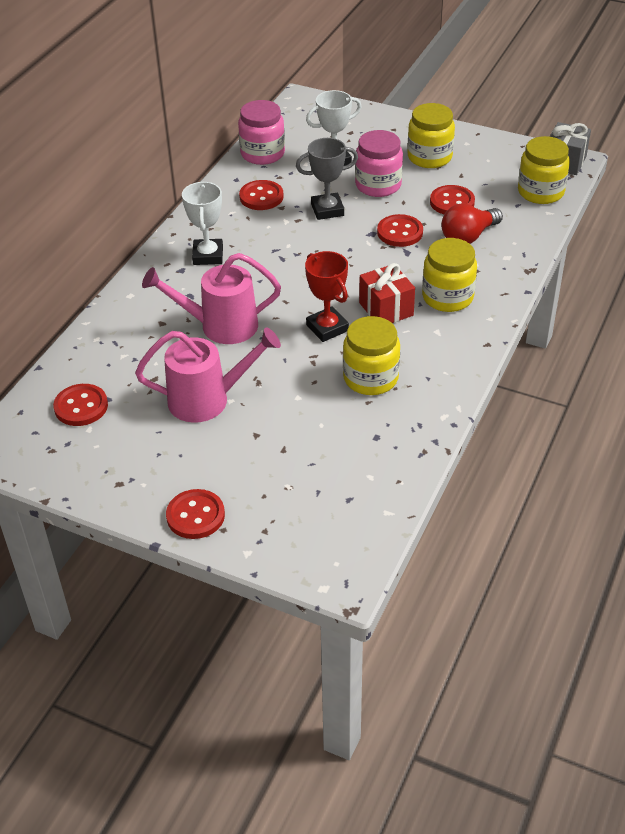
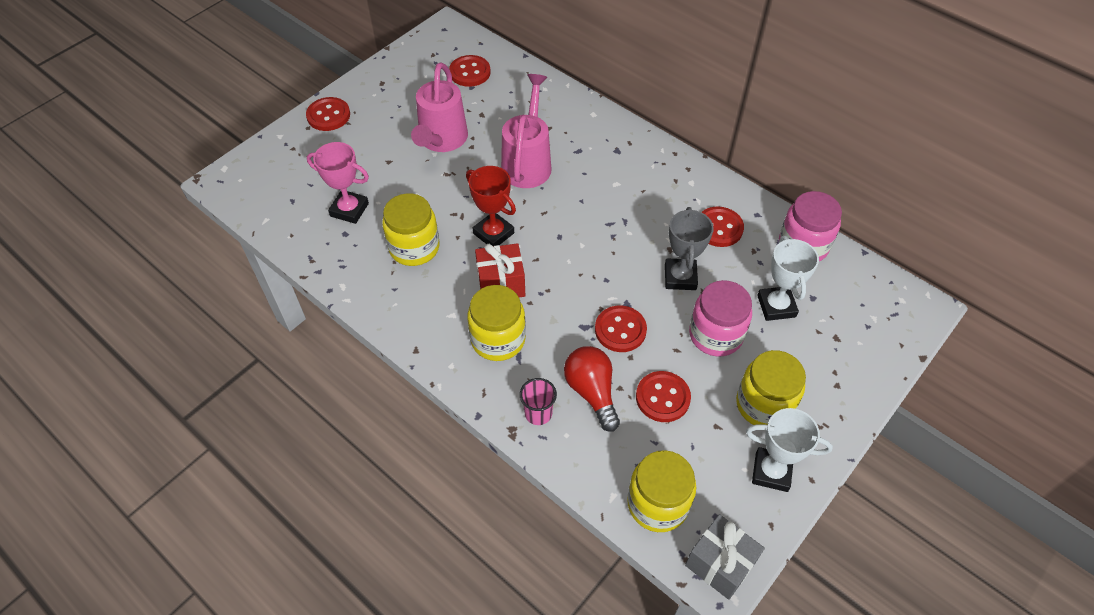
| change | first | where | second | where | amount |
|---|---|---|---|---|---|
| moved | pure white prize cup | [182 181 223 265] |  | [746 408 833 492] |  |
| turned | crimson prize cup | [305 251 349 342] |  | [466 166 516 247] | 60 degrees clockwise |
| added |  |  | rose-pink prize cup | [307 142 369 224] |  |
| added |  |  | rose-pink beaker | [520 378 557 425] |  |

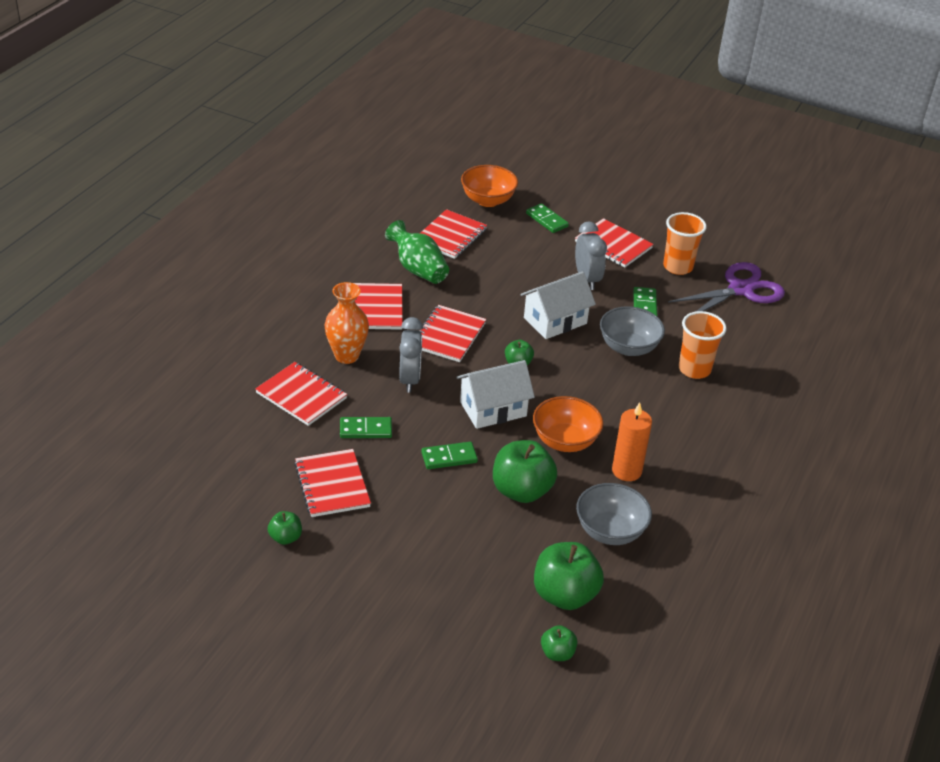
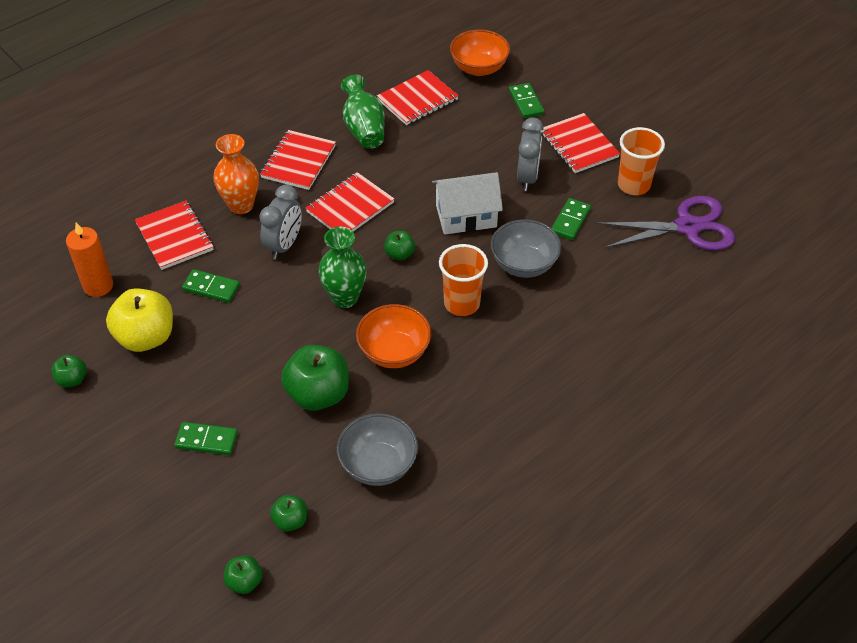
| change | first | where | second | where | amount |
|---|---|---|---|---|---|
| replaced | crimson notepad | [294 449 371 517] | golden apple fruit | [106 288 173 352] |  |
| moved | emerald domino | [421 442 478 469] |  | [174 422 238 455] |  |
| replaced | pure white cottage | [457 360 535 429] | emerald flower vase | [318 226 367 308] |  |
| resized | emerald apple fruit | [534 542 604 610] |  | [270 495 307 532] | x0.51 |
| moved | bright orange wax candle | [612 402 652 481] |  | [66 222 113 297] |  |
| moved | bright orange beaker | [679 311 727 379] |  | [439 244 488 316] |  |

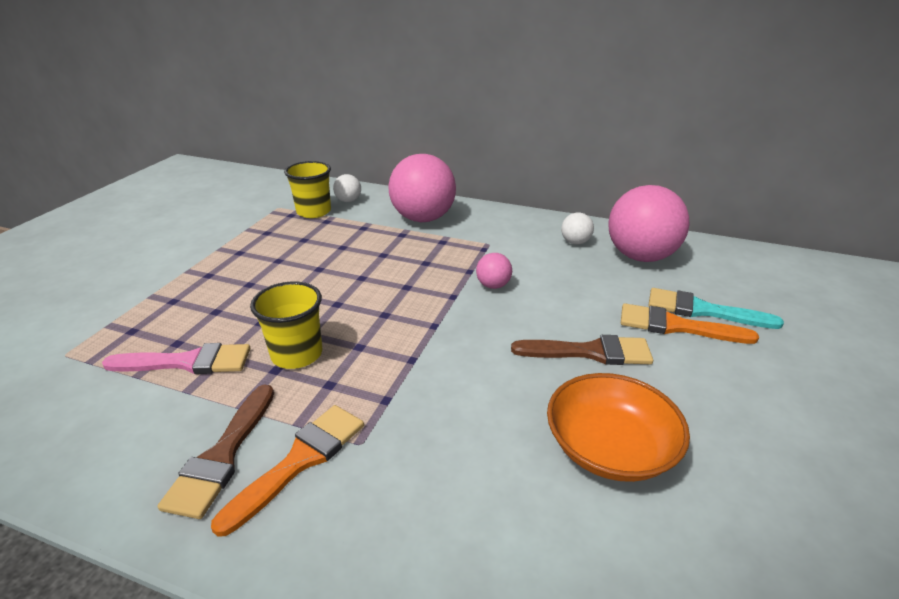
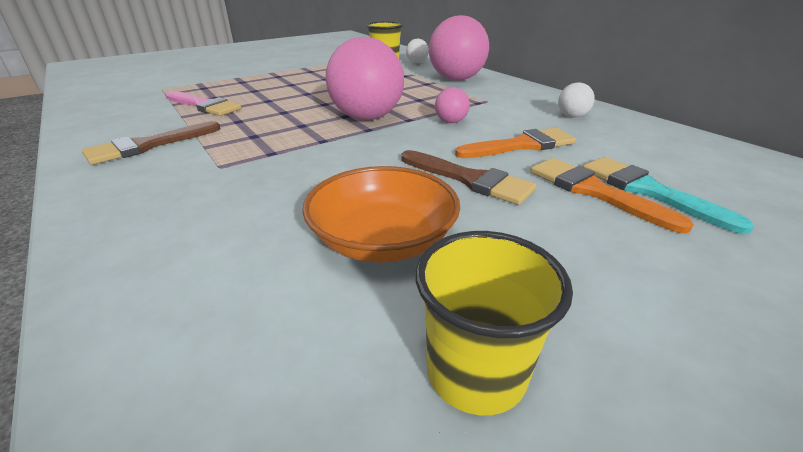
| change | first | where | second | where | amount |
|---|---|---|---|---|---|
| moved | bright orange paintbrush | [211 405 364 537] |  | [455 128 576 158] |  |
| moved | golden beaker | [250 281 322 369] |  | [415 231 573 415] |  |
| moved | rose-pink play ball | [608 185 690 262] |  | [325 37 404 120] |  |

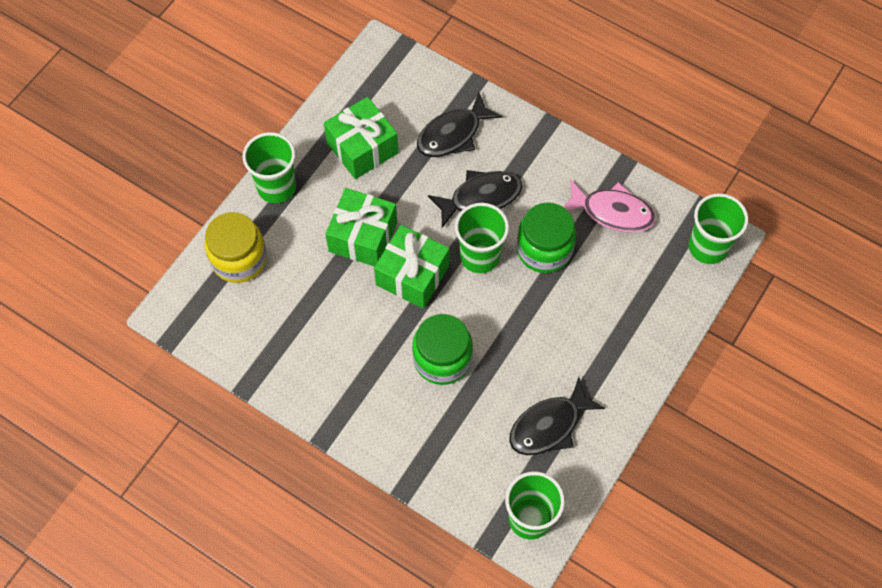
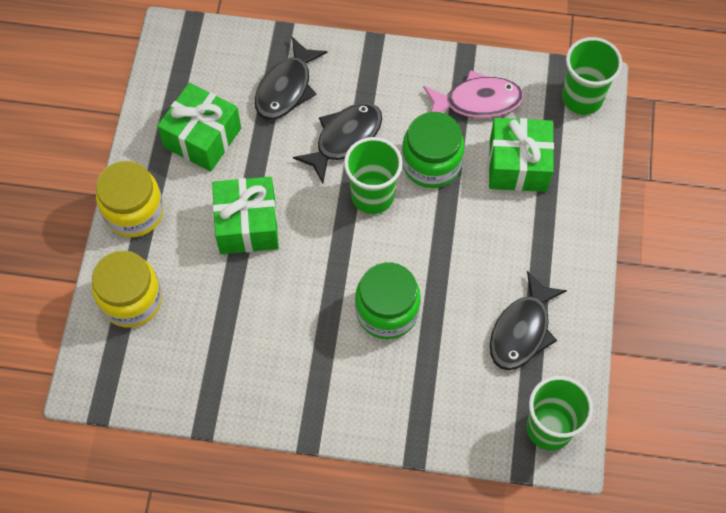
| change | first | where | second | where | amount |
|---|---|---|---|---|---|
| replaced | emerald beaker | [242 132 296 203] | golden preserve jar | [96 161 164 237] |  |
| moved | emerald present | [374 225 450 309] |  | [489 118 554 192] |  |

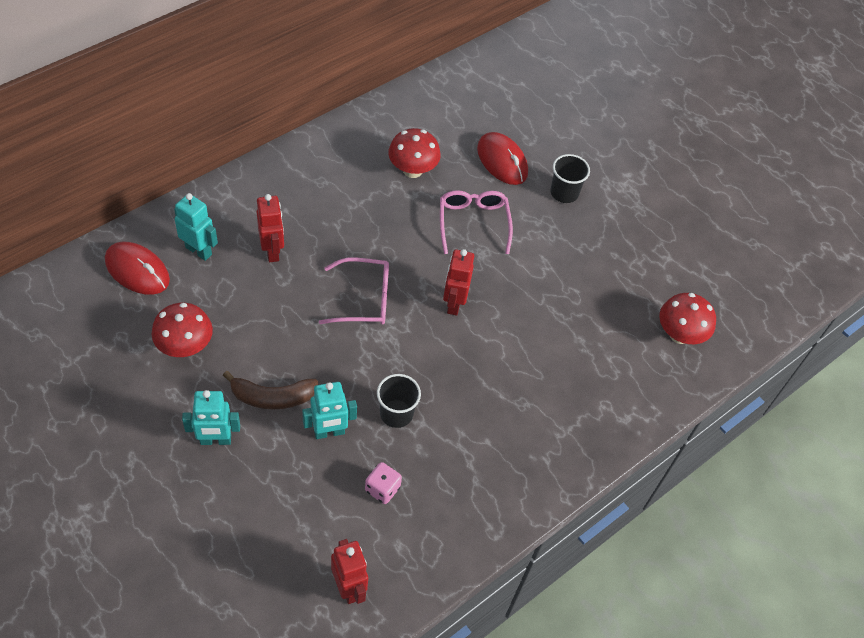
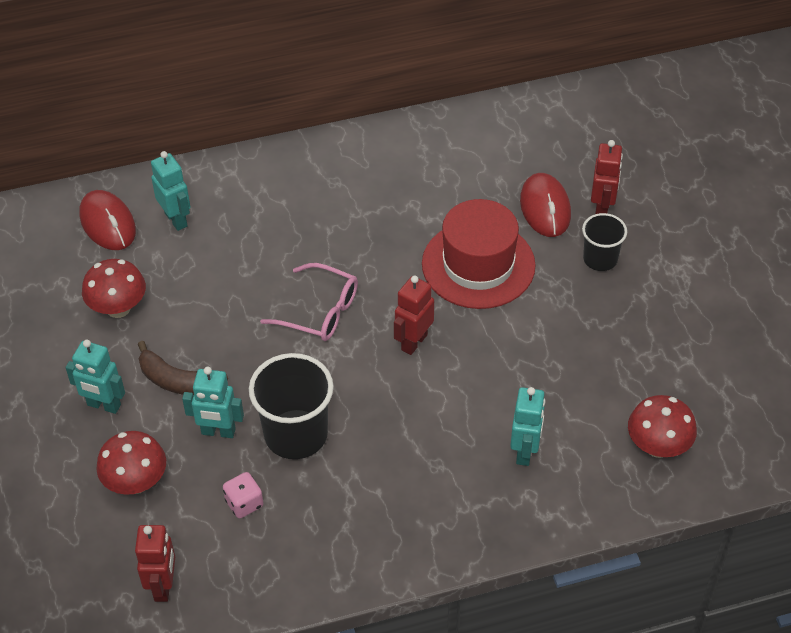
| change | first | where | second | where | amount |
|---|---|---|---|---|---|
| moved | crimson robot figure | [257 194 284 262] |  | [591 140 623 214] |  |
| resized | ebony beaker | [377 374 421 428] |  | [249 353 334 459] | x1.69 |
| moved | crimson fungus | [388 128 441 178] |  | [96 431 166 495] |  |
| replaced | rose-pink spectacles | [440 190 513 254] | crimson top hat | [422 199 536 309] |  |
| added |  |  | turquoise robot figure | [510 387 545 466] |  |

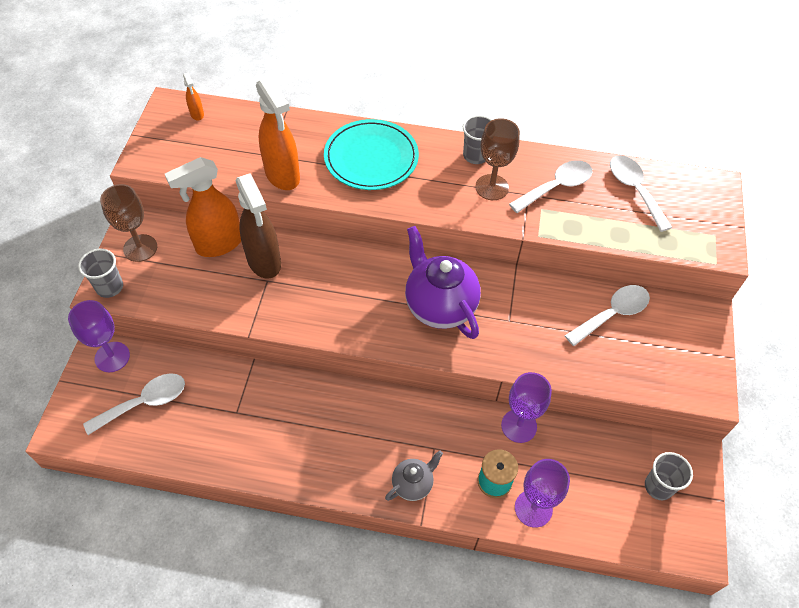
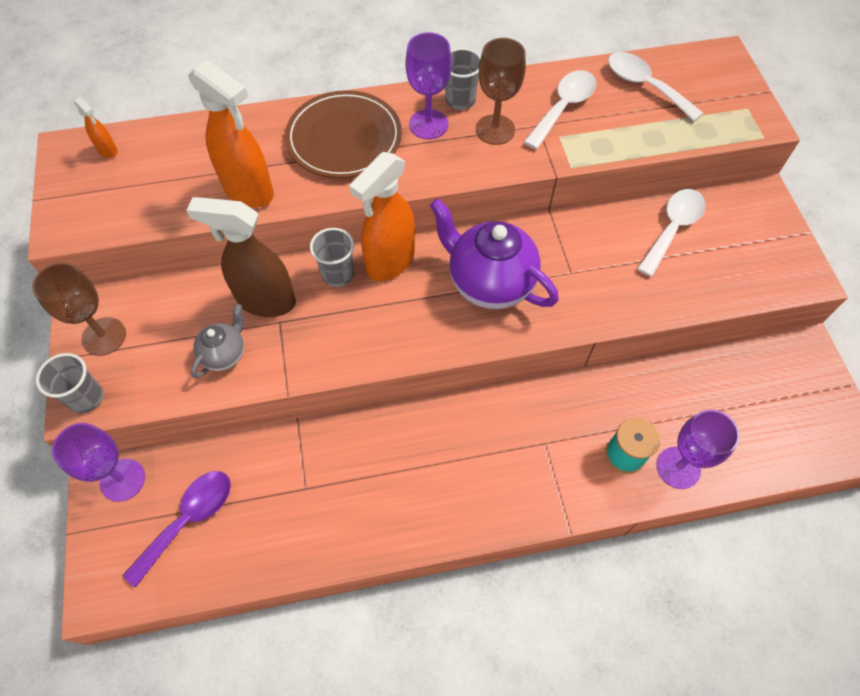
| change | first | where | second | where | amount |
|---|---|---|---|---|---|
| recoloured | pure white tablespoon | [83 373 185 435] | violet tablespoon | [123 471 231 588] |  |
| moved | bright orange spray cleaner | [165 157 241 257] |  | [350 152 415 281] |  |
| turned | dark brown spray cleaner | [235 174 281 279] |  | [186 197 296 317] | 150 degrees clockwise |
| recoloured | turquoise plate | [324 119 419 190] | dark brown plate | [285 90 402 178] |  |
| moved | ash-grey china teapot | [385 450 443 501] |  | [191 304 244 378] |  |
| moved | violet goblet | [501 372 552 443] |  | [405 32 452 139] |  |
| moved | ash-grey beaker | [645 452 693 500] |  | [310 228 354 287] |  |

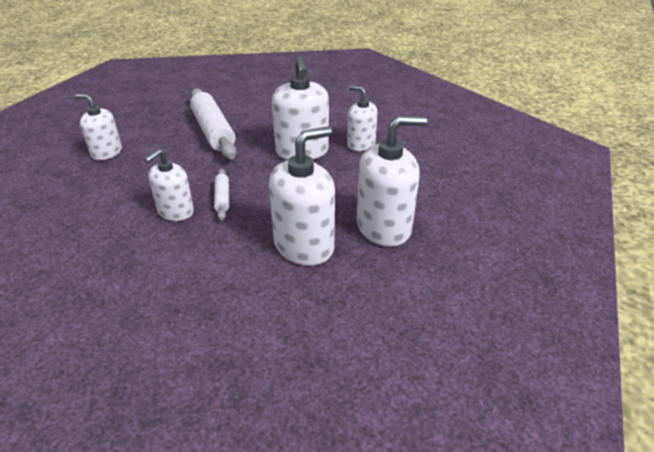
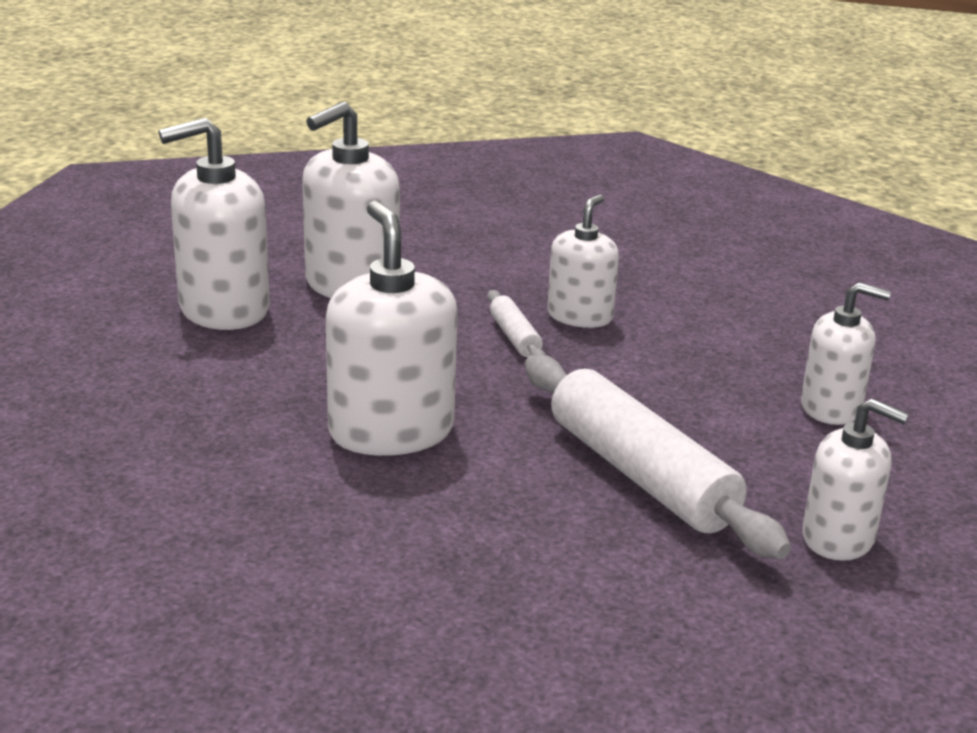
| change | first | where | second | where | amount |
|---|---|---|---|---|---|
| moved | pure white pump bottle | [347 86 378 151] |  | [802 399 909 561] |  |

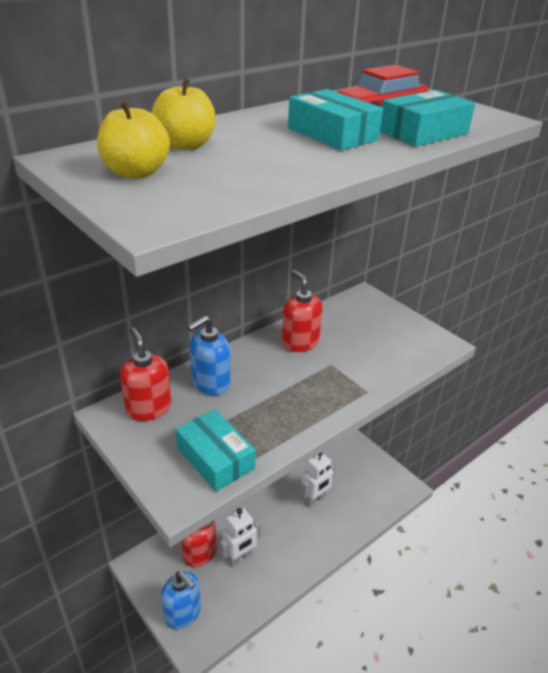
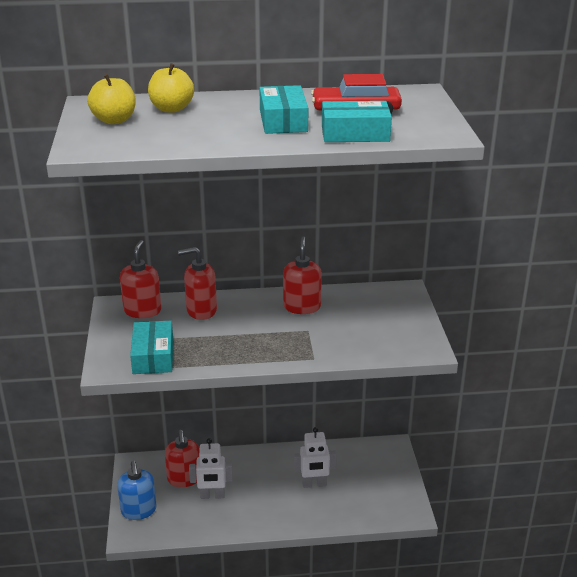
| change | first | where | second | where | amount |
|---|---|---|---|---|---|
| recoloured | blue pump bottle | [188 316 231 395] | crimson pump bottle | [178 247 217 320] |  |

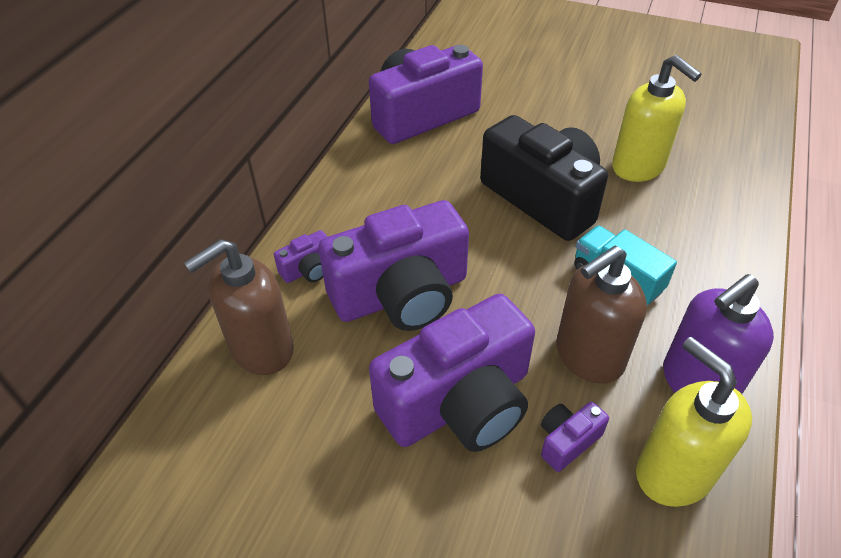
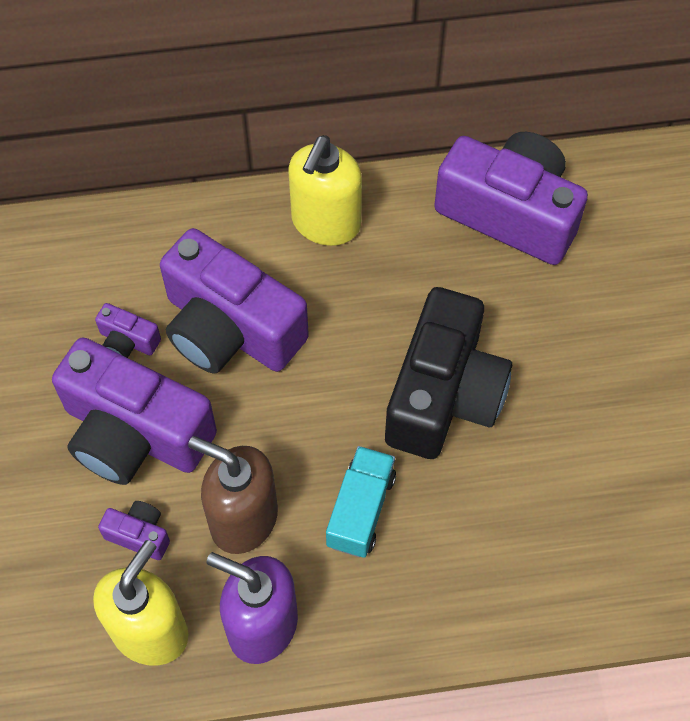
| change | first | where | second | where | amount |
|---|---|---|---|---|---|
| removed | dark brown pump bottle | [184 239 294 375] |  |  |  |
| moved | violet camera | [274 230 328 283] |  | [95 303 161 358] |  |
| moved | golden pump bottle | [612 55 702 182] |  | [289 135 362 246] |  |

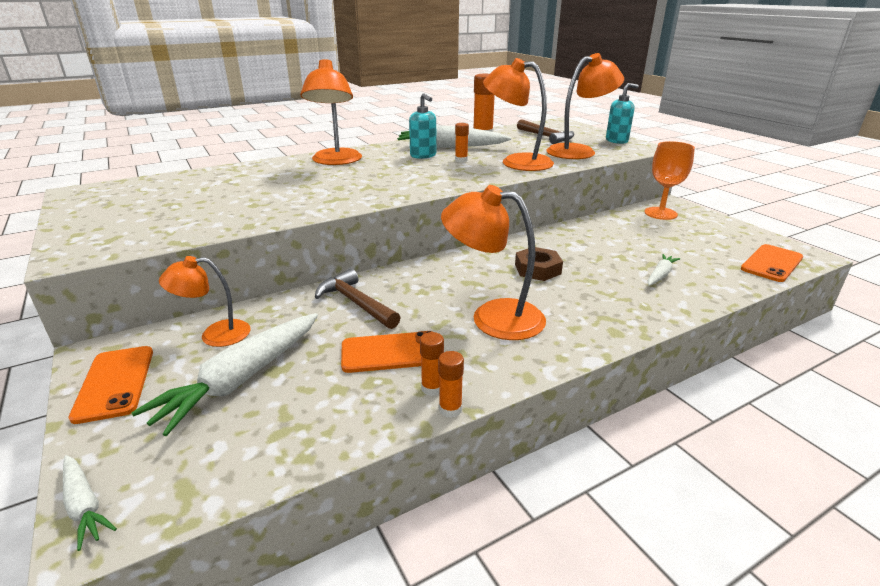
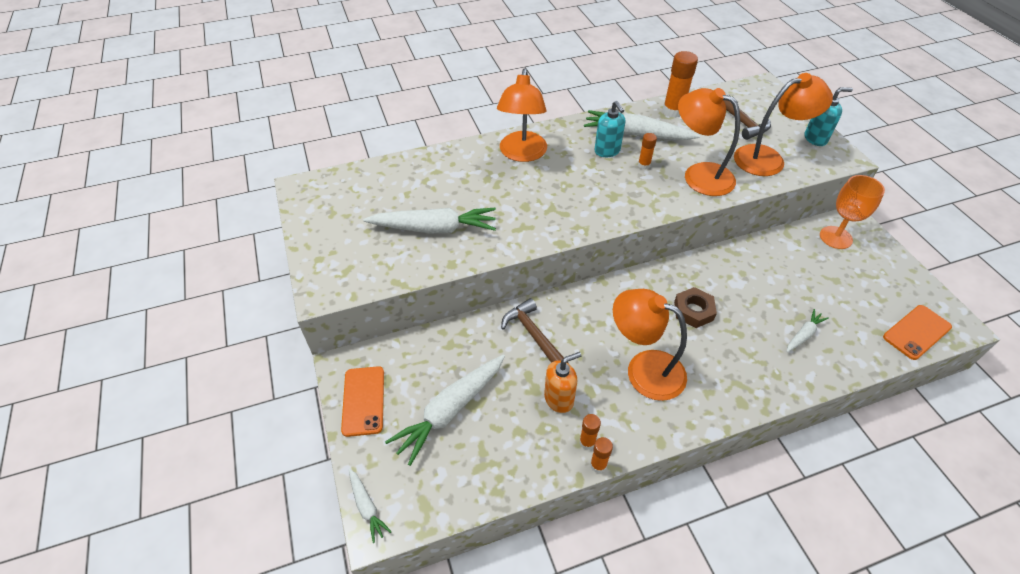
| change | first | where | second | where | amount |
|---|---|---|---|---|---|
| removed | bright orange reading lamp | [159 256 251 347] |  |  |  |
| replaced | bright orange smartphone | [341 331 432 373] | bright orange pump bottle | [544 352 582 413] |  |
| added |  |  | pure white toy carrot | [363 208 496 233] |  |

